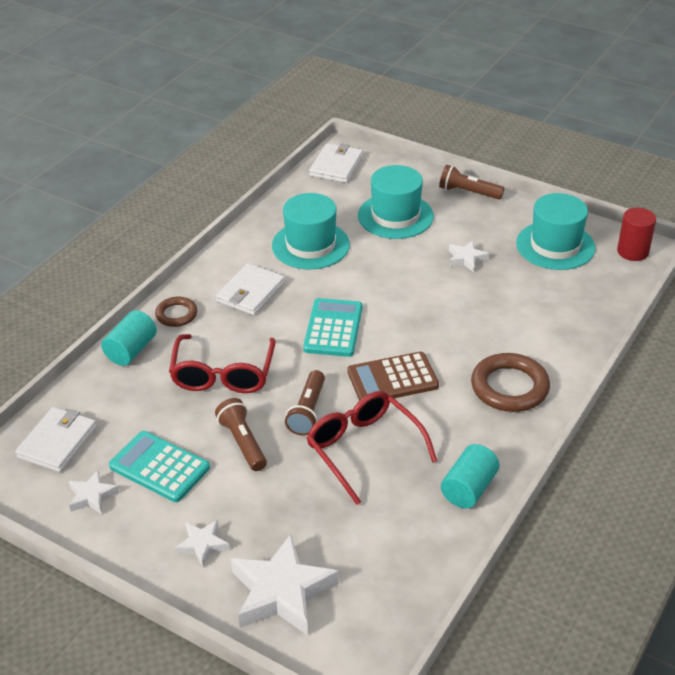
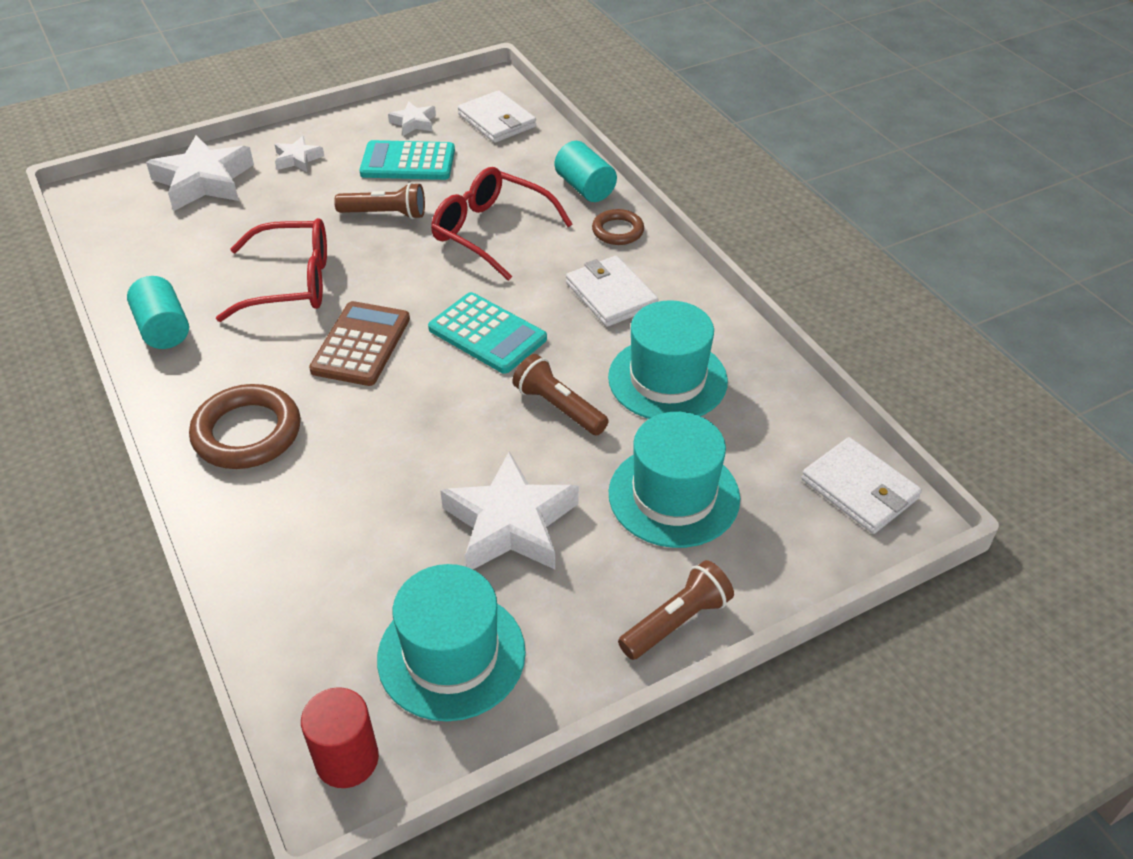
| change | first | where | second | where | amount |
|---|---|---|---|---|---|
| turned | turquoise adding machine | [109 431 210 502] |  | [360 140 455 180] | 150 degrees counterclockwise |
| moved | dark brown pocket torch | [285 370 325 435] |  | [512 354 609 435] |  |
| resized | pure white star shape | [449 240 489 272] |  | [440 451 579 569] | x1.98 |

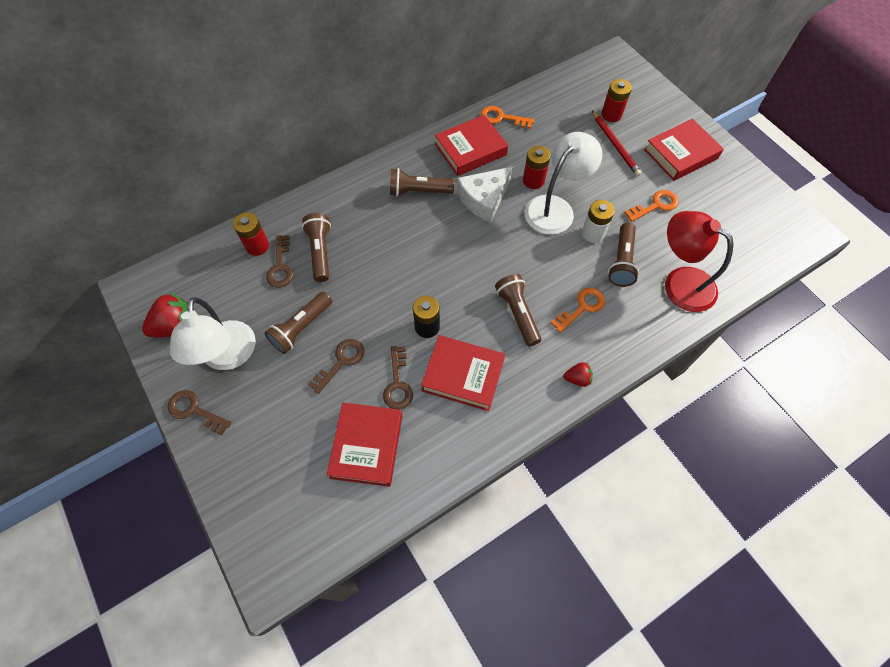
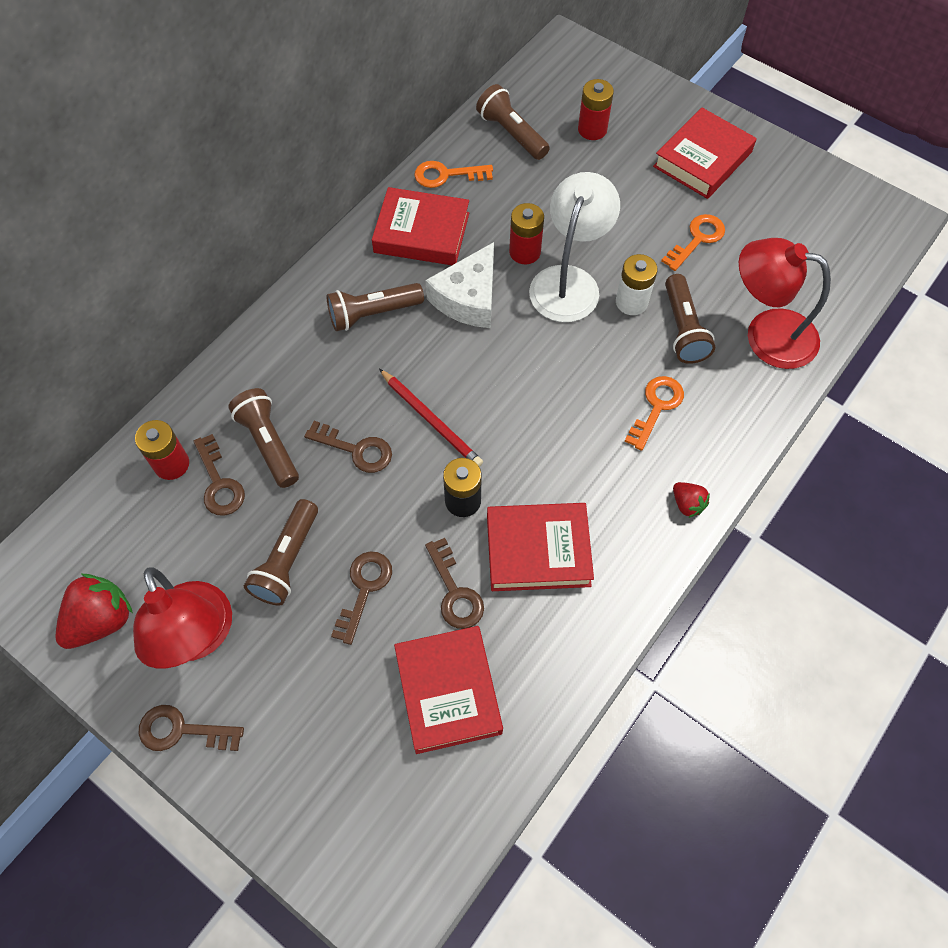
| change | first | where | second | where | amount |
|---|---|---|---|---|---|
| recoloured | pure white reading lamp | [170 297 256 370] | crimson reading lamp | [133 567 232 668] |  |
| turned | crimson hardback | [435 115 508 176] |  | [372 187 469 265] | 60 degrees clockwise |
| moved | dark brown pocket torch | [495 274 541 347] |  | [476 84 550 160] |  |
| turned | crimson toy strawberry | [563 362 593 387] |  | [673 482 710 518] | 75 degrees clockwise |
| moved | crimson lead pencil | [592 111 642 176] |  | [379 369 483 467] |  |
| added |  |  | dark brown latchkey | [304 421 392 473] |  |

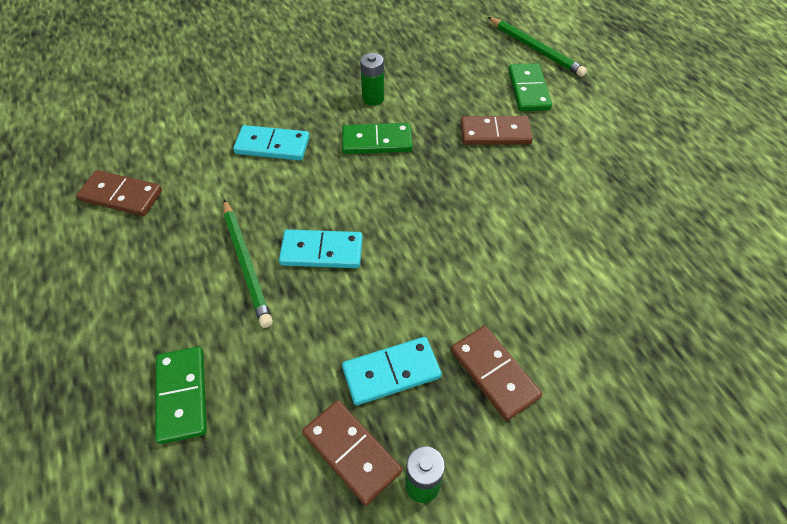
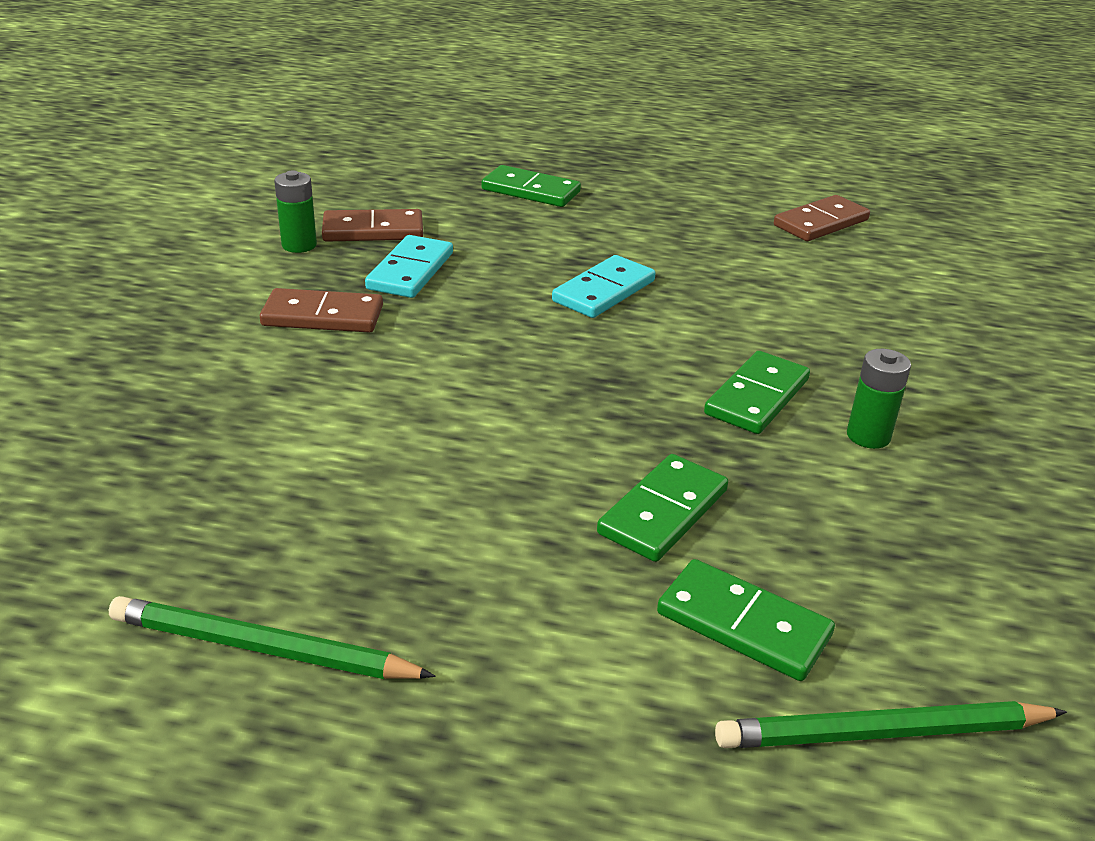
| change | first | where | second | where | amount |
|---|---|---|---|---|---|
| moved | emerald lead pencil | [223 199 273 328] |  | [109 596 435 679] |  |
| removed | turquoise domino | [233 125 310 161] |  |  |  |
| recoloured | dark brown domino | [460 116 533 145] | emerald domino | [597 454 728 562] |  |

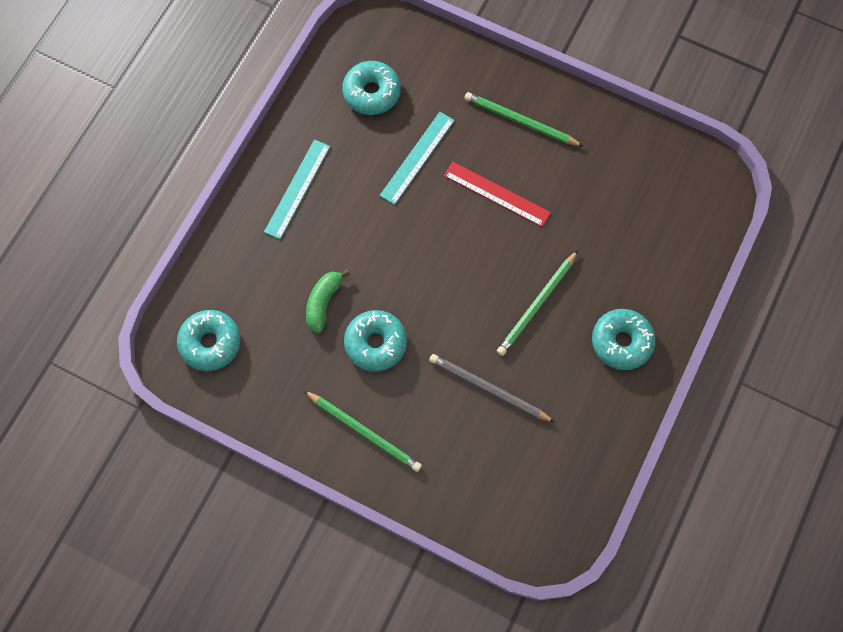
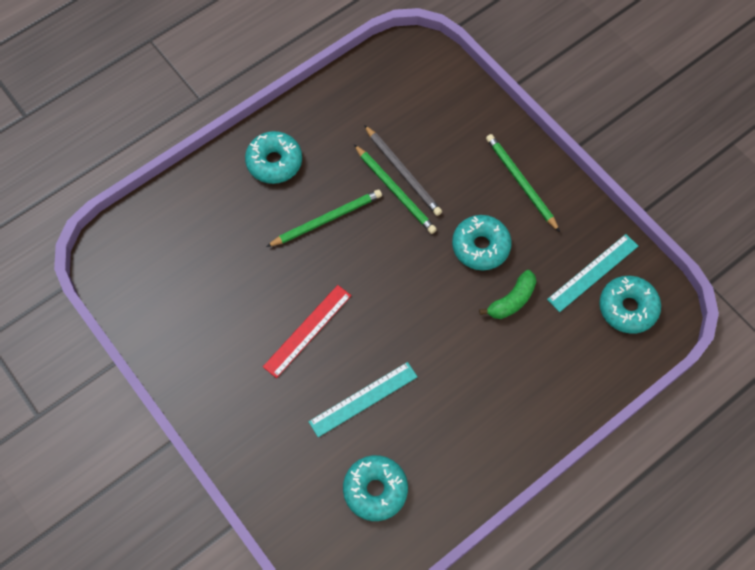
| change | first | where | second | where | amount |
|---|---|---|---|---|---|
| moved | turquoise straightedge | [264 139 330 239] |  | [547 234 638 312] |  |
| turned | crimson straightedge | [444 162 551 227] |  | [263 285 351 378] | 75 degrees clockwise |
| moved | emerald lead pencil | [465 92 584 147] |  | [354 144 437 234] |  |

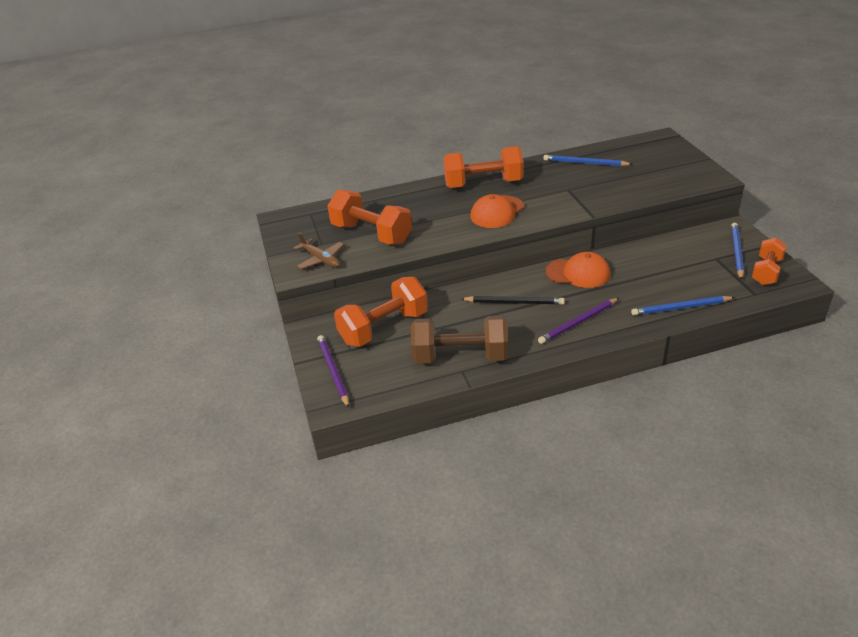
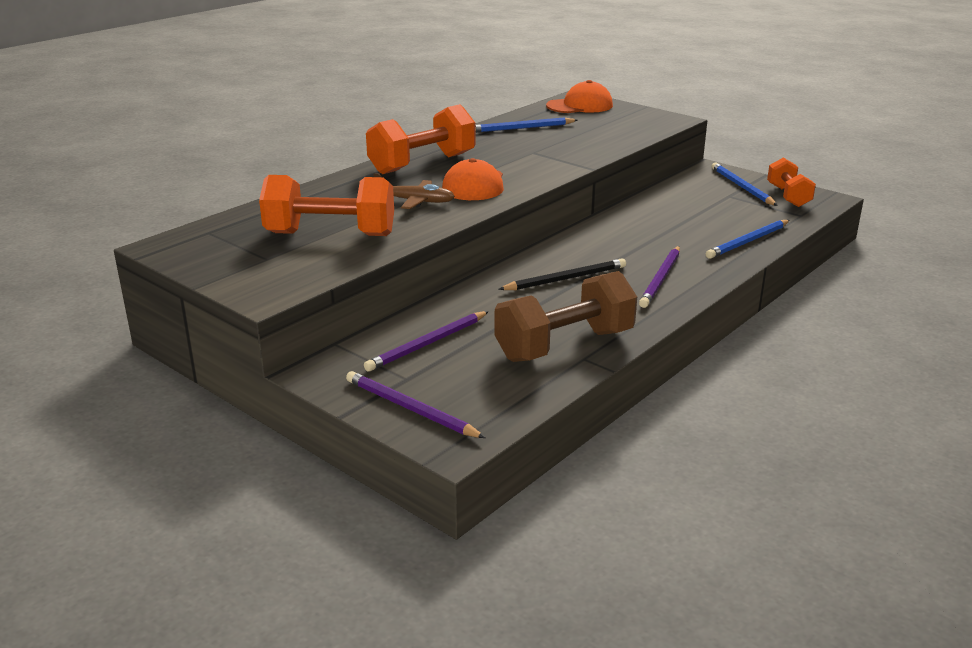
| change | first | where | second | where | amount |
|---|---|---|---|---|---|
| moved | dark brown plane | [293 233 344 269] |  | [373 173 455 209] |  |
| replaced | bright orange dumbbell | [334 277 428 347] | violet lead pencil | [364 311 489 372] |  |
| moved | bright orange peaked cap | [546 252 610 288] |  | [546 80 613 113] |  |

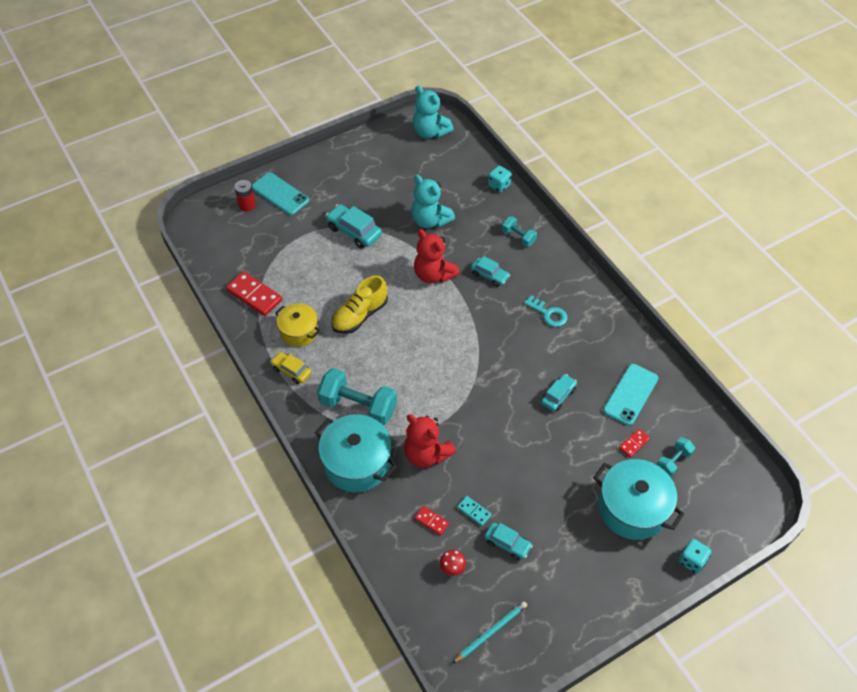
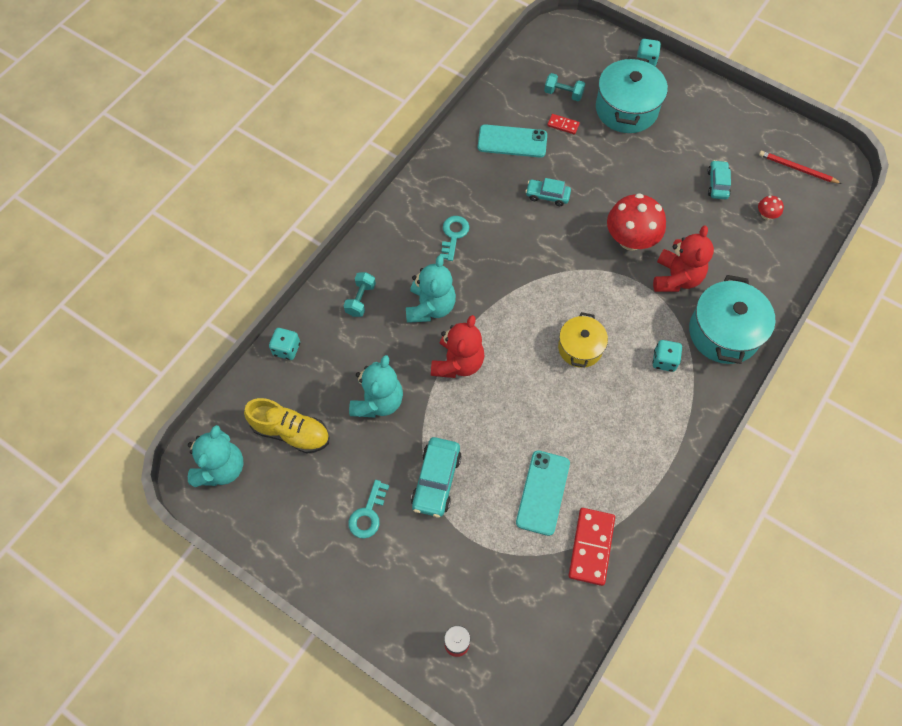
| change | first | where | second | where | amount |
|---|---|---|---|---|---|
| moved | turquoise smartphone | [252 172 309 215] |  | [516 450 570 536] |  |
| removed | golden automobile | [270 352 312 384] |  |  |  |
| moved | golden stockpot | [275 303 320 347] |  | [558 312 608 368] |  |
| replaced | turquoise dumbbell | [317 368 397 425] | turquoise game die | [652 340 682 372] |  |
| moved | golden lace-up shoe | [331 276 388 334] |  | [244 398 329 453] |  |
| removed | crimson domino | [415 506 449 535] |  |  |  |
| recoloured | turquoise lead pencil | [452 601 527 664] | crimson lead pencil | [759 151 842 184] |  |
| removed | turquoise domino | [457 496 492 526] |  |  |  |
| replaced | turquoise automobile | [471 256 510 287] | turquoise teddy | [406 255 456 323] |  |
| added |  |  | turquoise latchkey | [348 480 389 539] |  |
| added |  |  | crimson fungus | [607 193 666 251] |  |

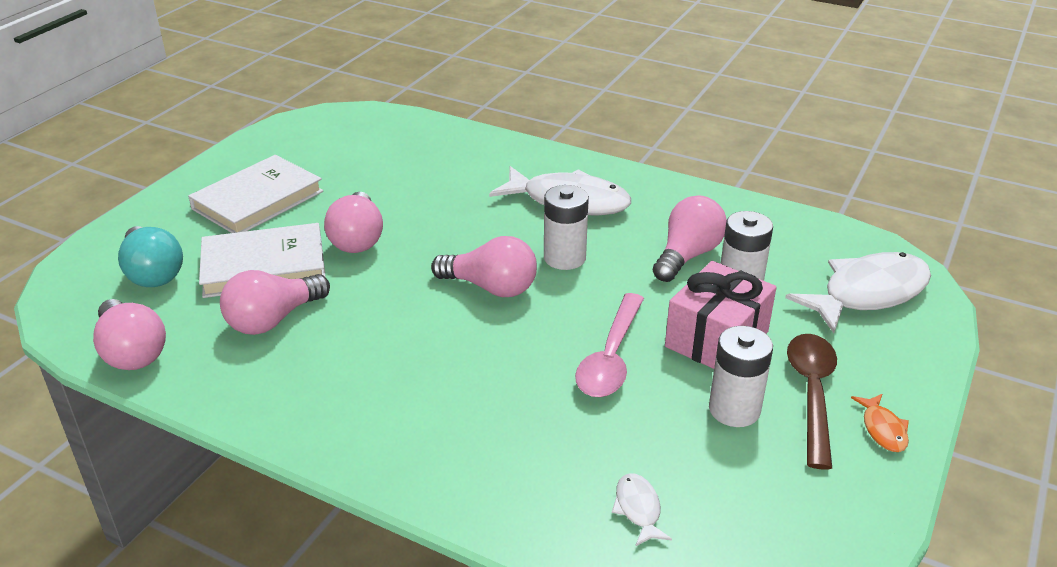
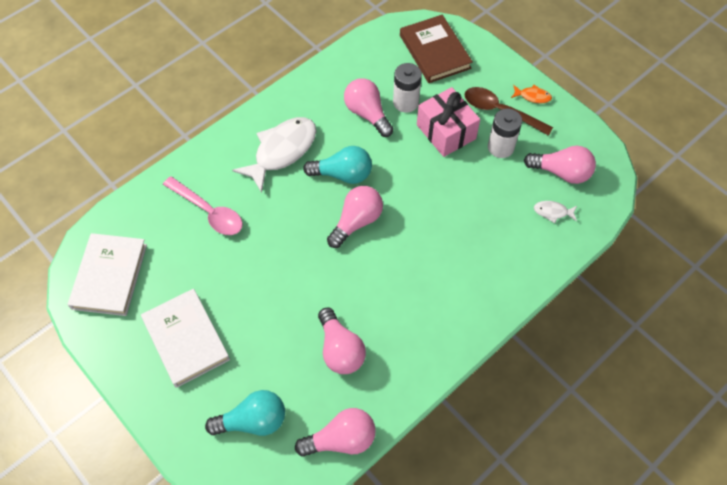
| change | first | where | second | where | amount |
|---|---|---|---|---|---|
| moved | pure white hardback | [199 223 326 298] |  | [68 233 147 316] |  |
| moved | rose-pink light bulb | [324 192 383 253] |  | [524 146 596 184] |  |
| replaced | pure white AA battery | [544 185 589 270] | turquoise light bulb | [303 146 372 184] |  |
| moved | rose-pink tablespoon | [575 293 644 397] |  | [163 176 243 235] |  |
| replaced | pure white fish | [785 252 931 333] | dark brown hardback | [400 15 473 83] |  |

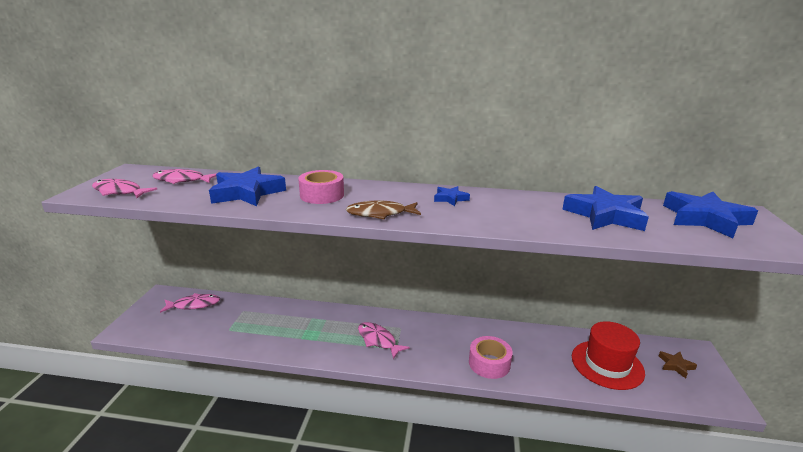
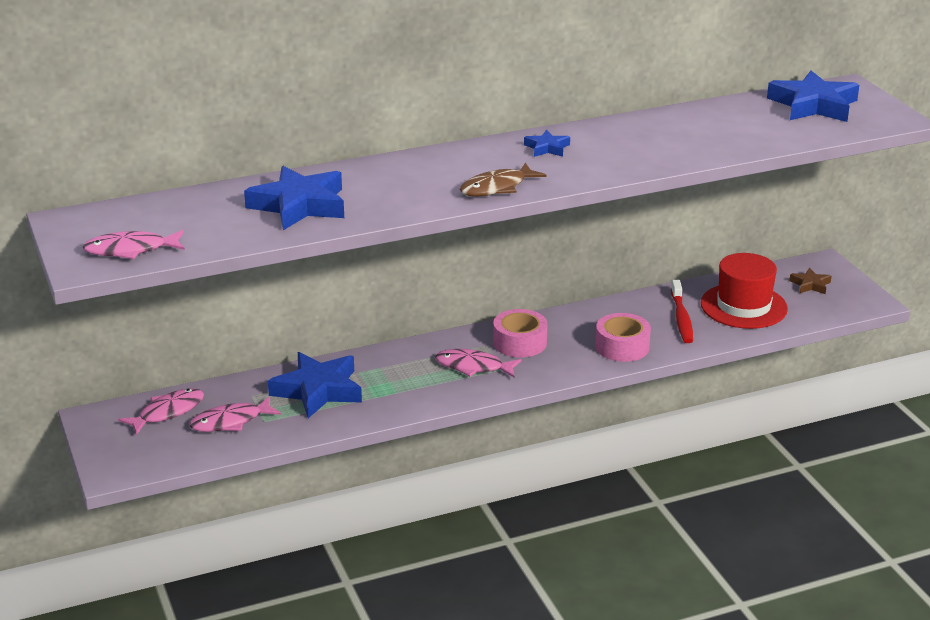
| change | first | where | second | where | amount |
|---|---|---|---|---|---|
| moved | rose-pink fish | [152 169 217 184] |  | [189 396 281 432] |  |
| moved | rose-pink sticky tape | [298 170 344 204] |  | [493 309 548 357] |  |
| moved | blue star shape | [562 186 649 231] |  | [268 352 362 418] |  |
| added |  |  | crimson tooth brush | [671 280 693 343] |  |

